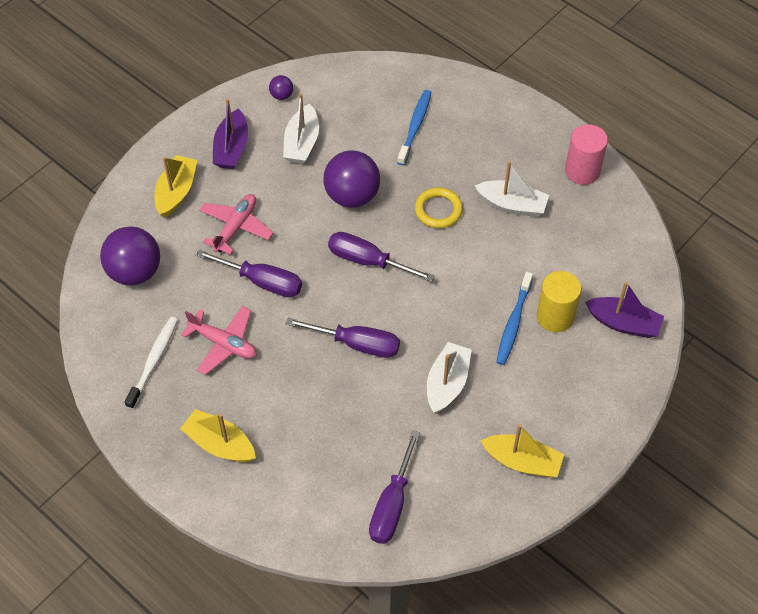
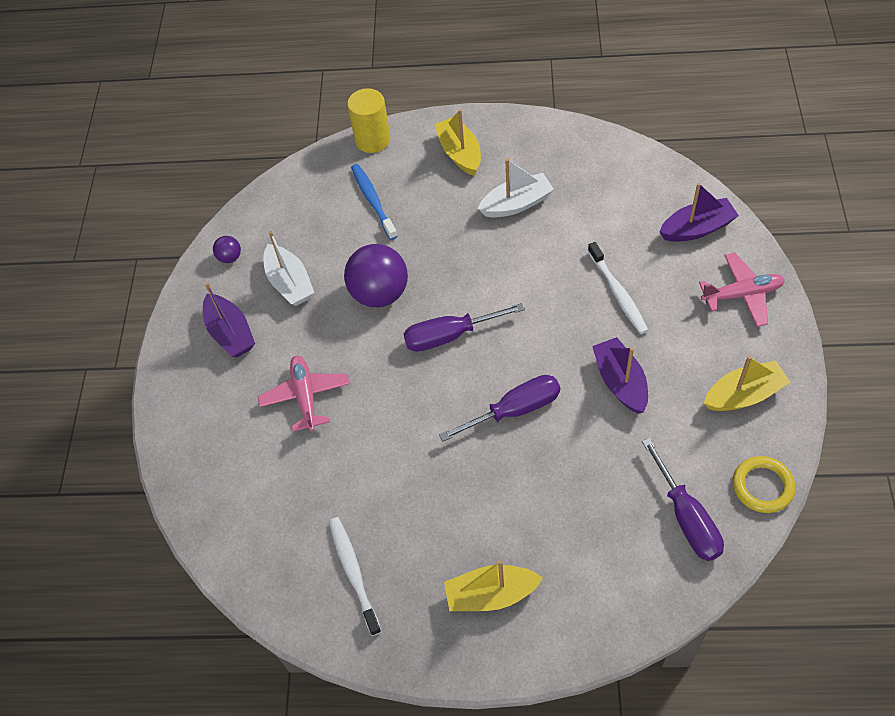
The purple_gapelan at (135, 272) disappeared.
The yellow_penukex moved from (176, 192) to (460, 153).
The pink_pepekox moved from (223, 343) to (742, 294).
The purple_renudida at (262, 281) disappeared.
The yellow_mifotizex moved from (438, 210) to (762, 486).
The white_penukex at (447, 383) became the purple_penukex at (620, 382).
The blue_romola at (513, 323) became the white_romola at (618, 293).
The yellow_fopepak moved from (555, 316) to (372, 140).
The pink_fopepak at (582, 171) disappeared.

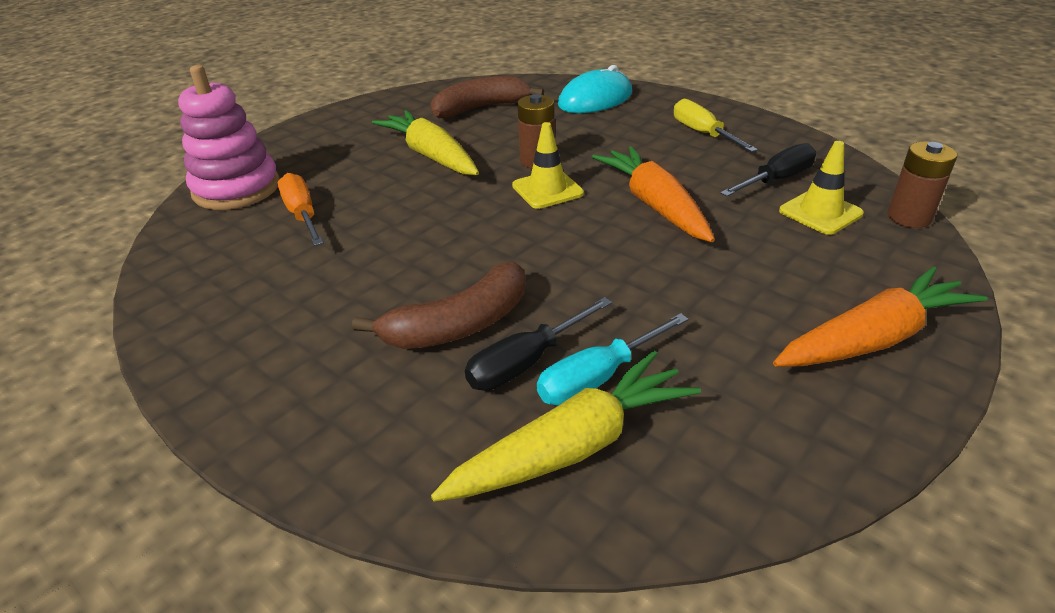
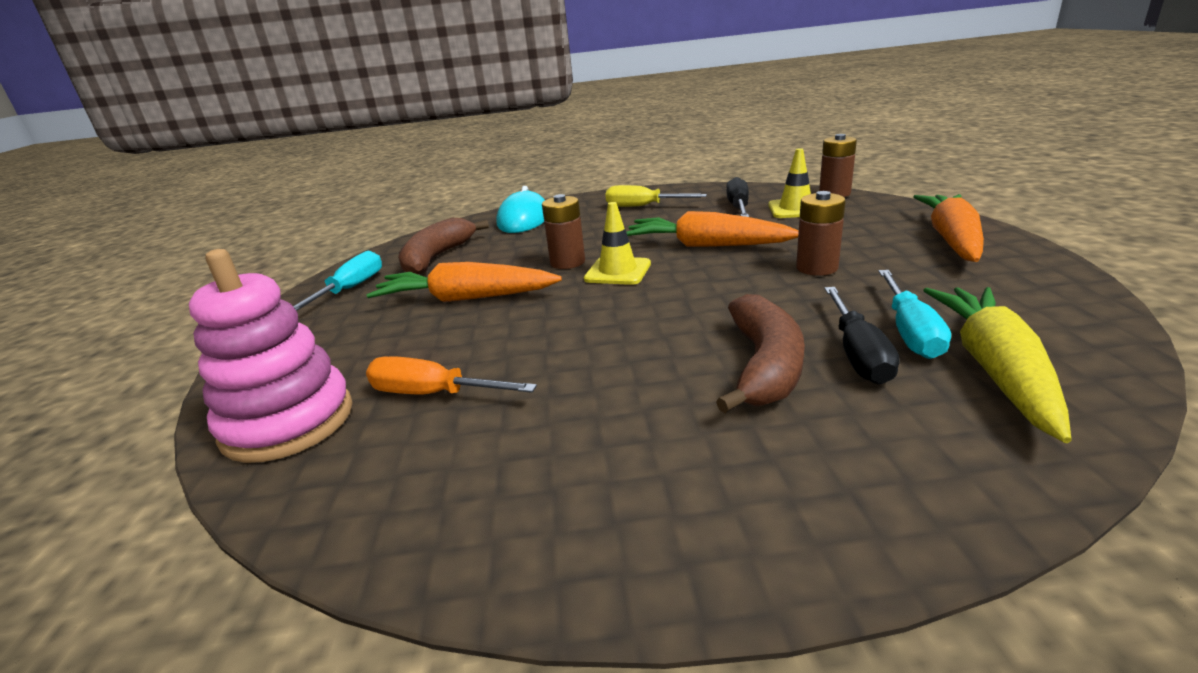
The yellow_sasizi at (431, 156) became the orange_sasizi at (466, 298).
The turquoise_renudida at (350, 289) appeared.
The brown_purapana at (816, 268) appeared.

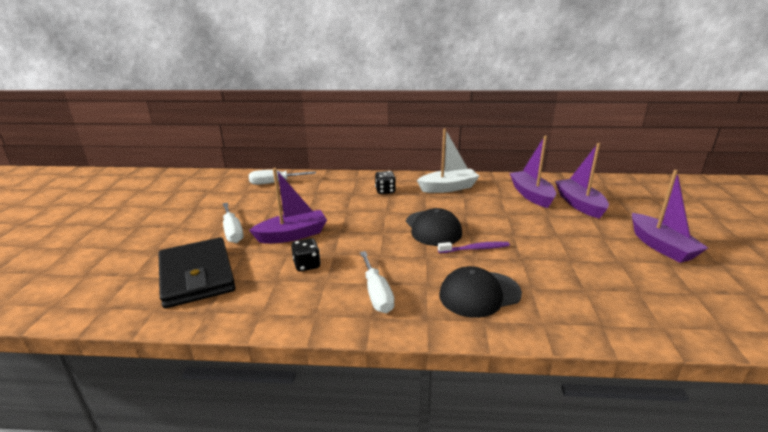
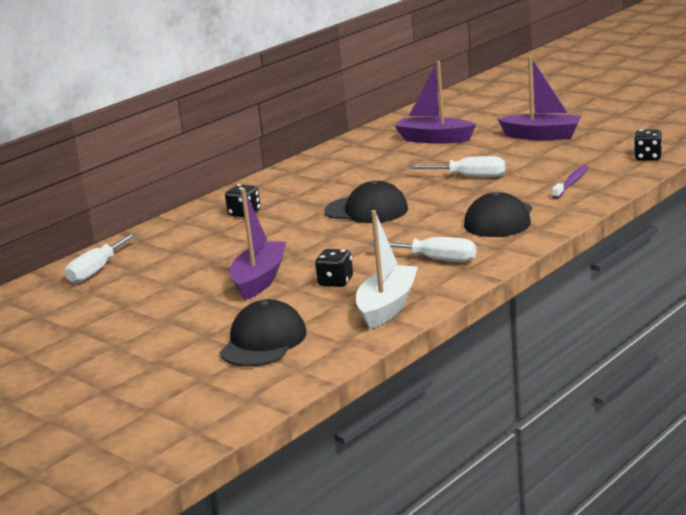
The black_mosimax at (196, 276) was replaced by the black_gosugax at (263, 342).
The white_renudida moved from (233, 232) to (470, 177).
The white_penukex moved from (448, 188) to (387, 307).
The purple_romola moved from (475, 249) to (571, 183).
The purple_penukex at (531, 195) disappeared.
The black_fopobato at (648, 157) appeared.

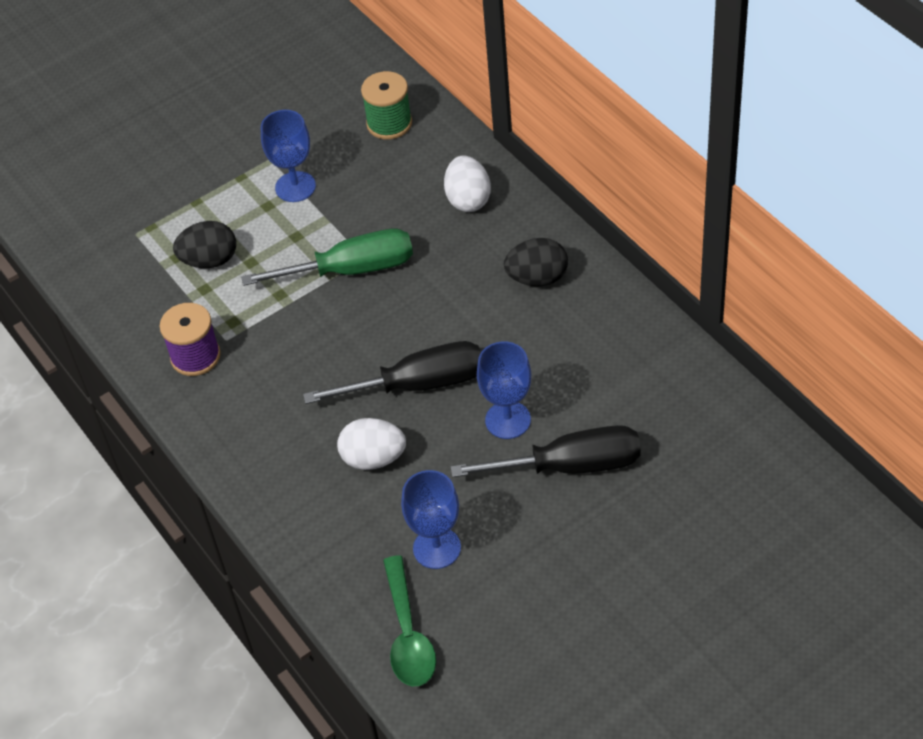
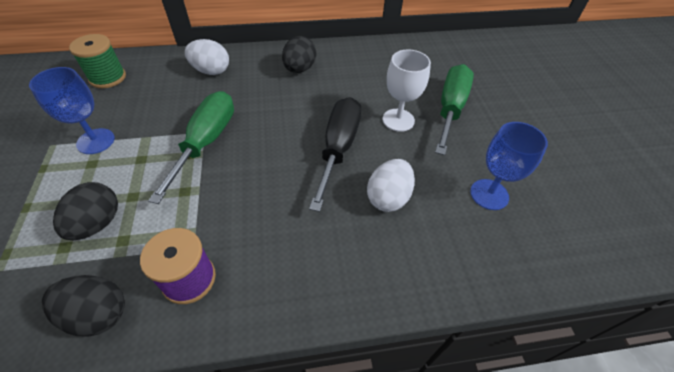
The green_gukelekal at (408, 634) disappeared.
The black_renudida at (570, 466) became the green_renudida at (450, 109).
The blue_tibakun at (508, 420) became the white_tibakun at (398, 120).
The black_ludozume at (98, 314) appeared.

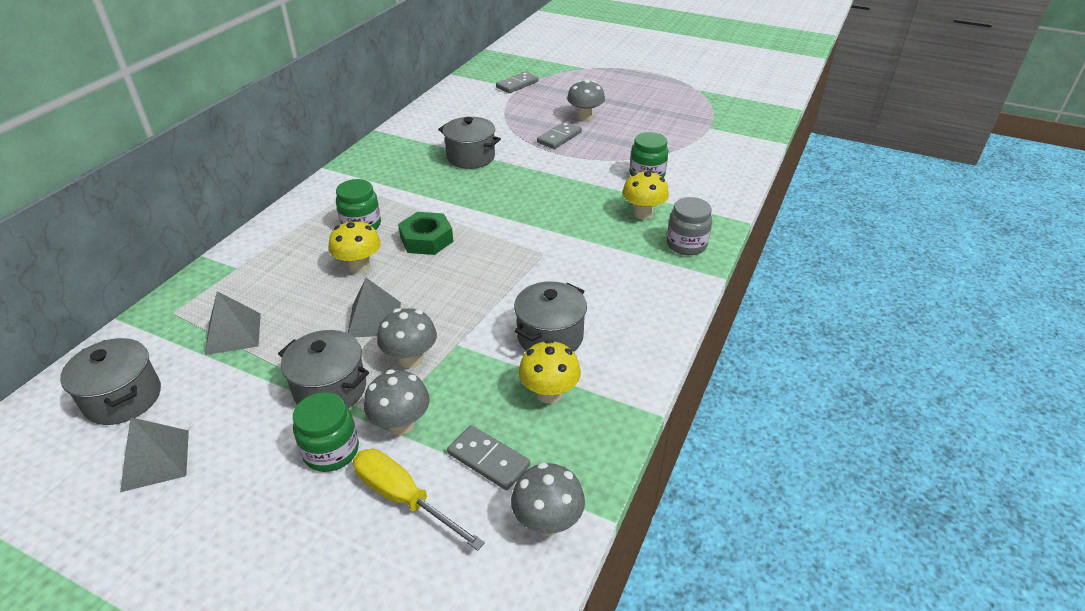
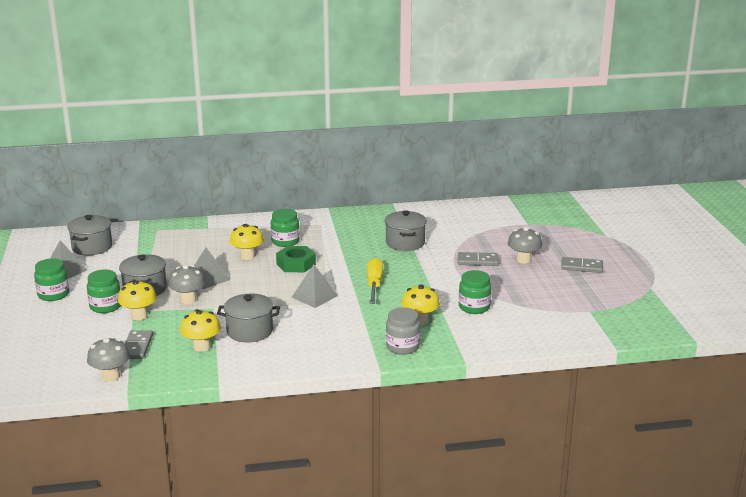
The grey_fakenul moved from (233, 333) to (314, 296).
The yellow_renudida moved from (404, 498) to (374, 285).
The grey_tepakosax at (401, 424) became the yellow_tepakosax at (139, 316).
The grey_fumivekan moved from (517, 84) to (581, 267).
The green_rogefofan at (53, 294) appeared.

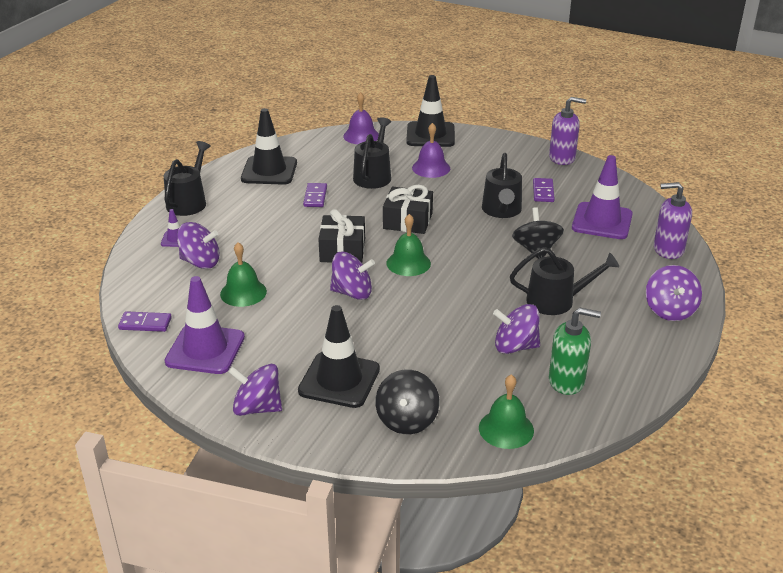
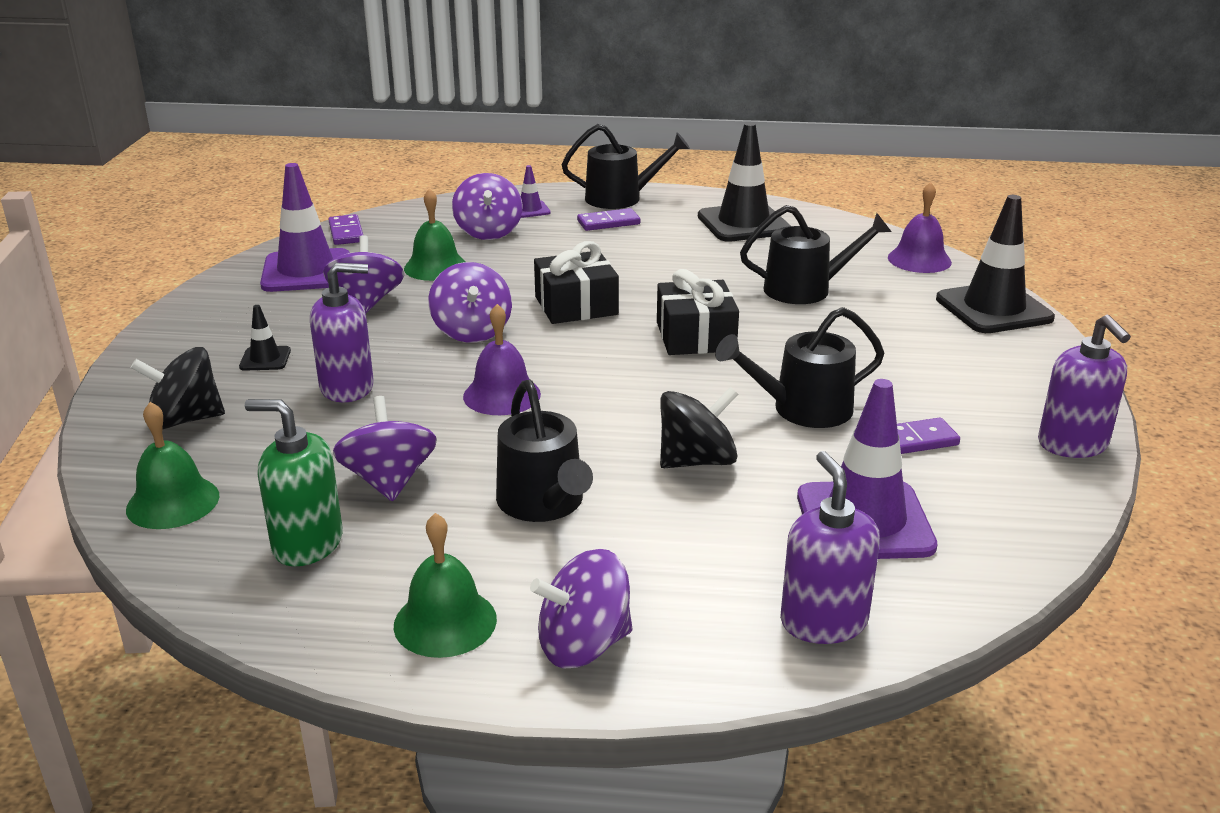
The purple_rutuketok moved from (257, 408) to (367, 302).
The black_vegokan at (339, 380) changed to 0.46 times the size.
The purple_fumivekan moved from (315, 197) to (608, 223).
The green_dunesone moved from (408, 263) to (445, 622).
The purple_dunesone moved from (431, 168) to (502, 395).
The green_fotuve at (567, 381) turned 120 degrees clockwise.
The purple_fotuve at (347, 388) appeared.

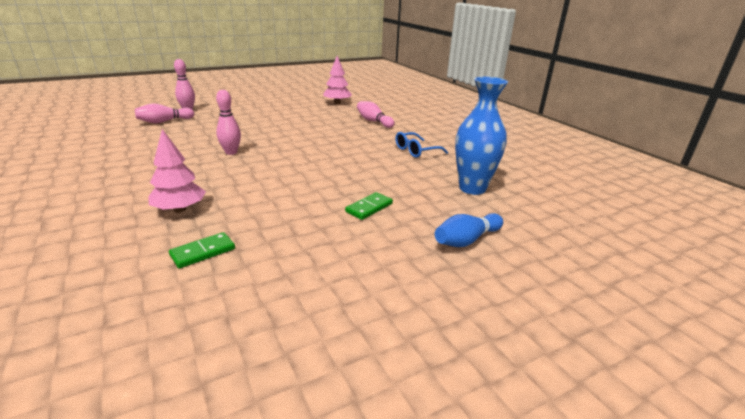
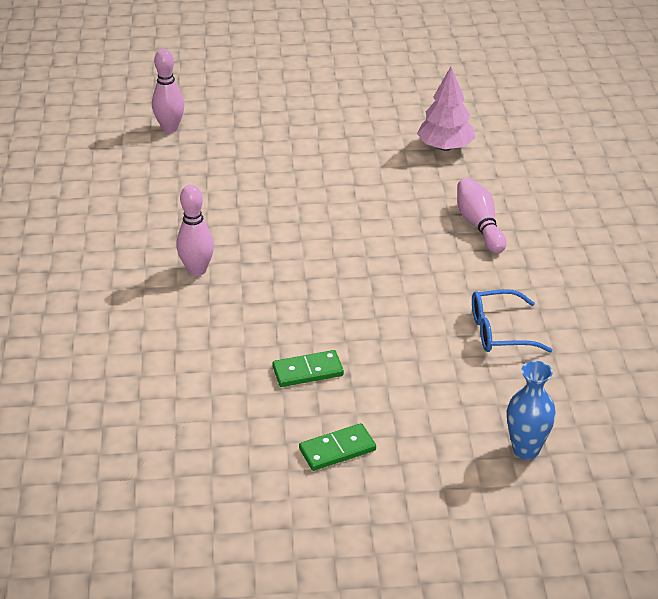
The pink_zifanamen at (164, 121) disappeared.
The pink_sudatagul at (180, 209) disappeared.
The green_fumivekan moved from (203, 252) to (308, 371).
The blue_zifanamen at (466, 240) disappeared.
The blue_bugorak at (472, 188) changed to 0.60 times the size.

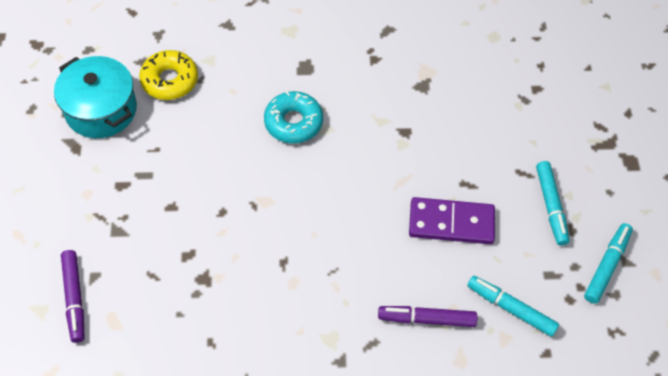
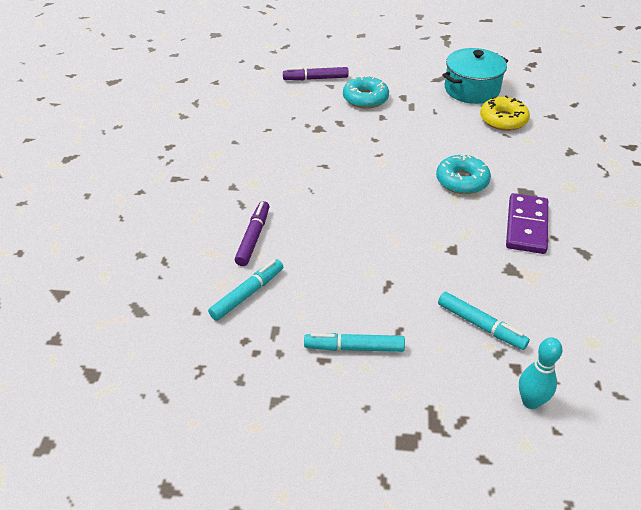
The purple_fumivekan moved from (451, 223) to (526, 226).
The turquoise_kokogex moved from (607, 266) to (481, 325).
The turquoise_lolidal at (365, 99) appeared.
The turquoise_zifanamen at (530, 402) appeared.

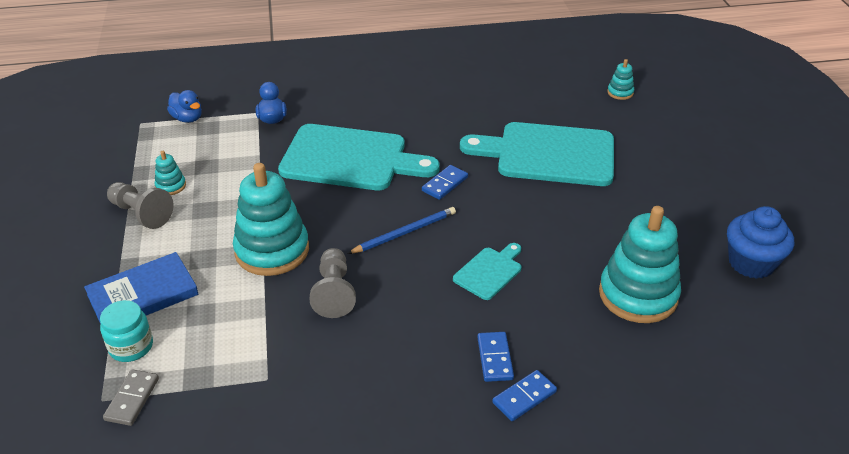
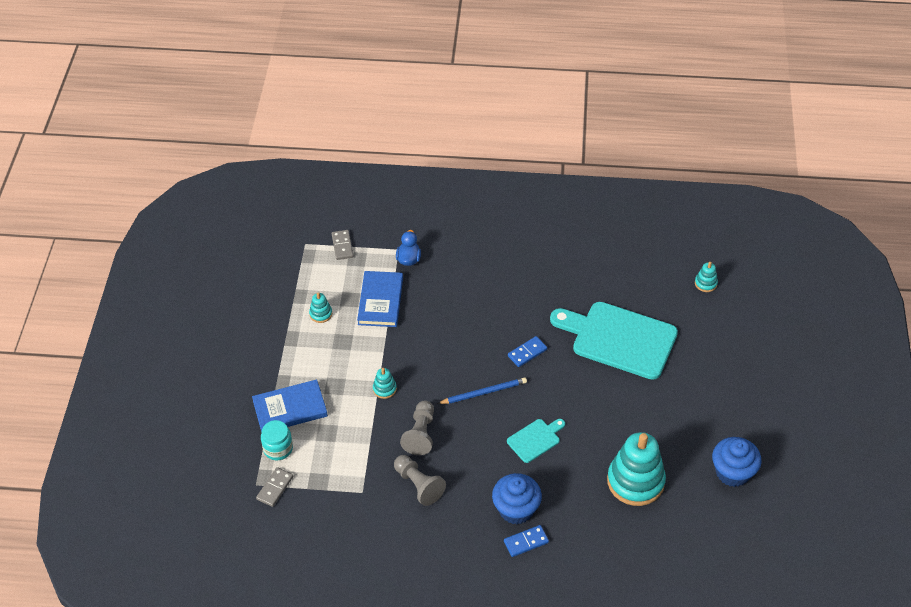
The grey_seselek moved from (141, 214) to (418, 485).
The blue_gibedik at (187, 118) was replaced by the grey_fumivekan at (342, 246).
The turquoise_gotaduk at (272, 250) changed to 0.44 times the size.
The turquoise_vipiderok at (350, 159) disappeared.
The blue_fumivekan at (494, 358) was replaced by the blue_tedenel at (516, 509).
The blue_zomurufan at (380, 301) appeared.

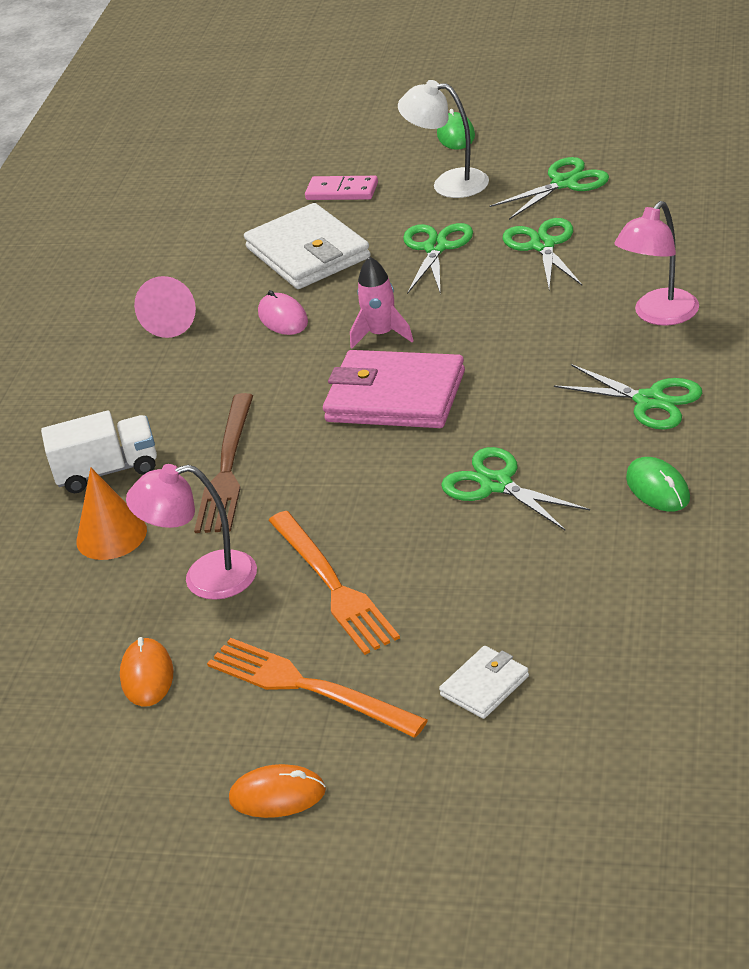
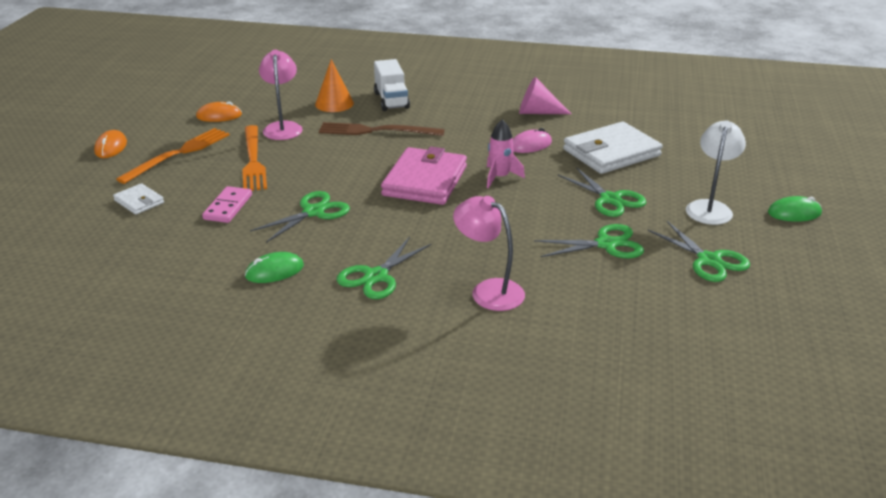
The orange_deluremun at (333, 585) turned 75 degrees counterclockwise.
The pink_fumivekan moved from (342, 191) to (228, 207).
The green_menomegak at (436, 248) turned 45 degrees clockwise.

